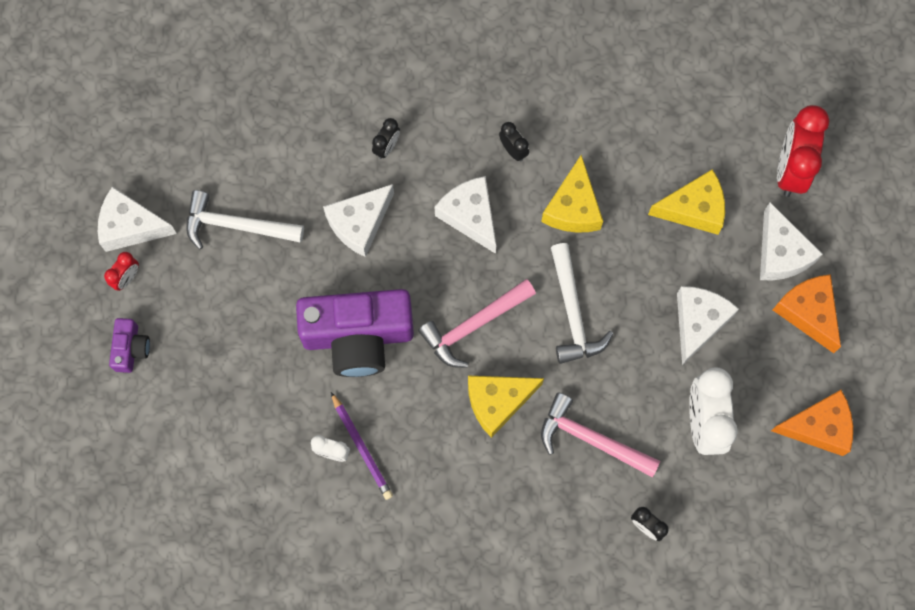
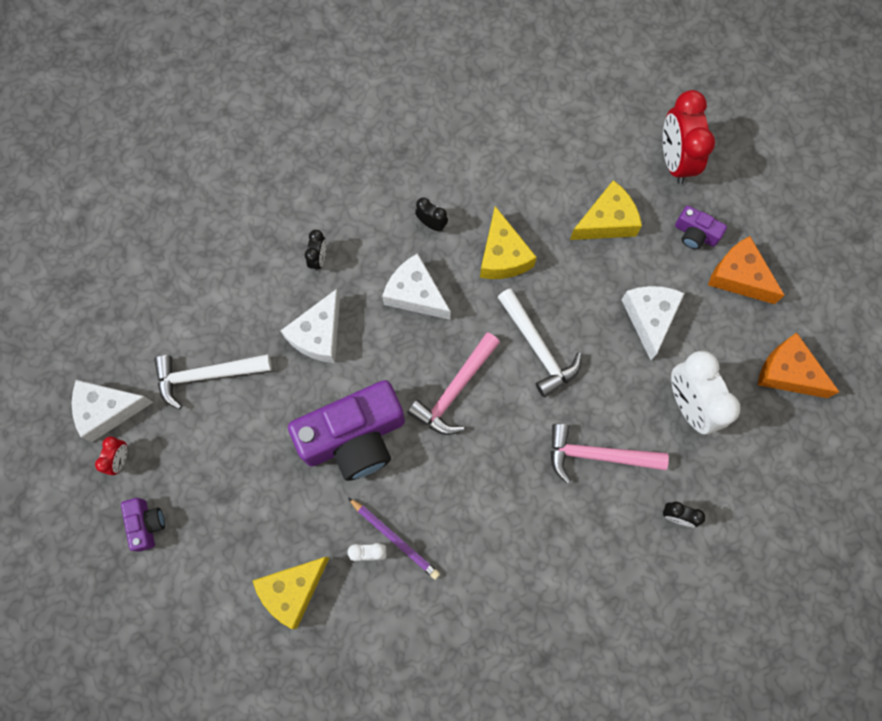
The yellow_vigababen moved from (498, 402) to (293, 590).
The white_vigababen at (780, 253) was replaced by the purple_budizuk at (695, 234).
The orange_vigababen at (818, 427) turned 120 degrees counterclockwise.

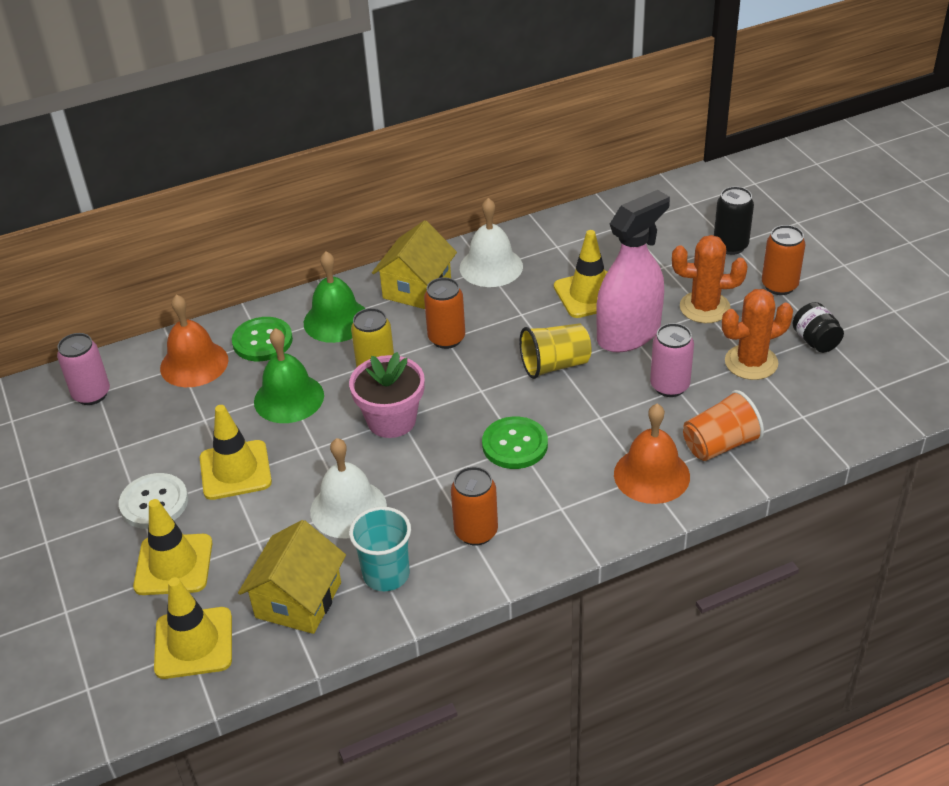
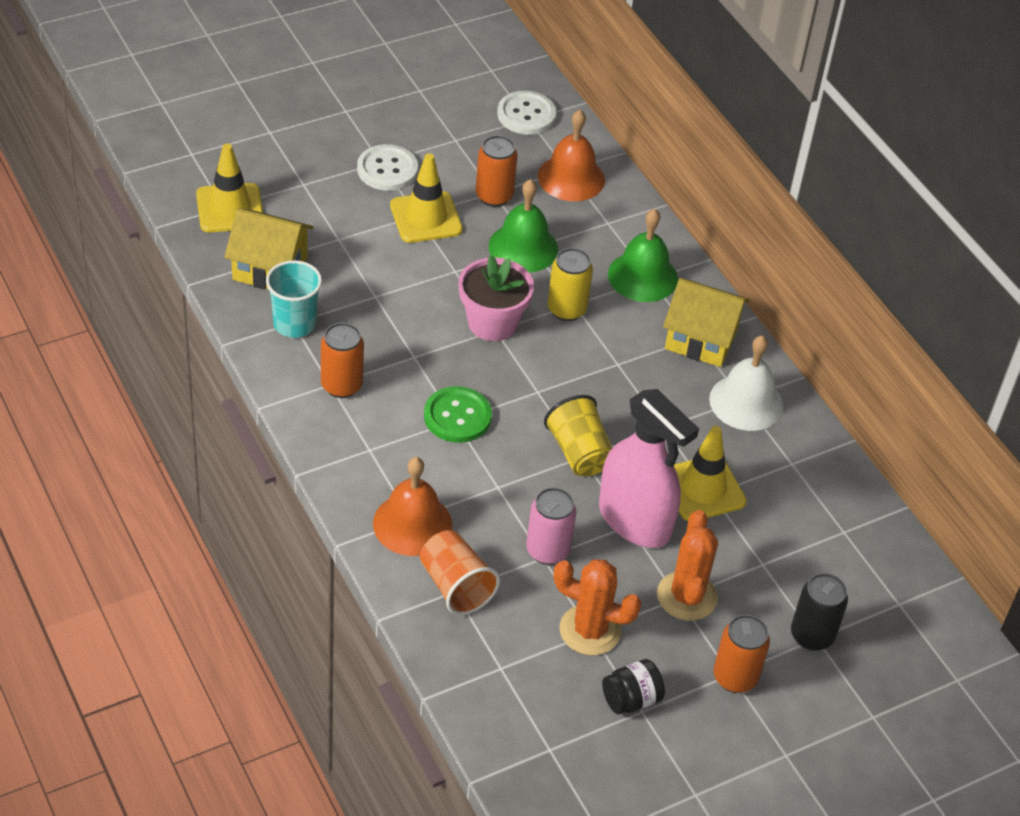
The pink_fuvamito at (91, 394) was replaced by the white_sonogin at (526, 115).
The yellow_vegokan at (173, 565) disappeared.
The green_sonogin at (262, 341) disappeared.
The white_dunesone at (348, 508) disappeared.
The orange_fuvamito moved from (446, 338) to (494, 196).
The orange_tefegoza at (751, 362) turned 45 degrees counterclockwise.

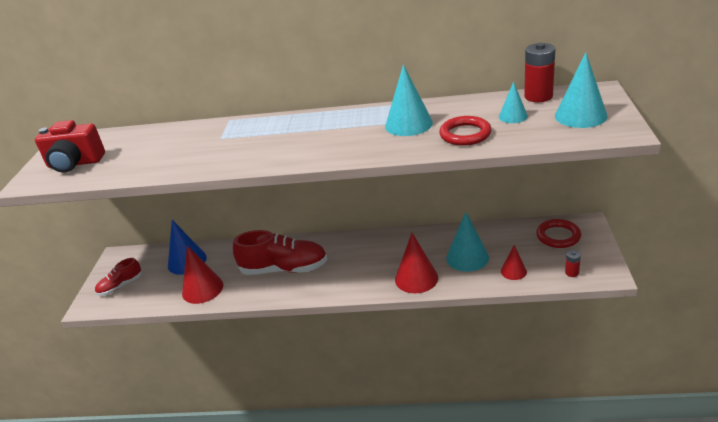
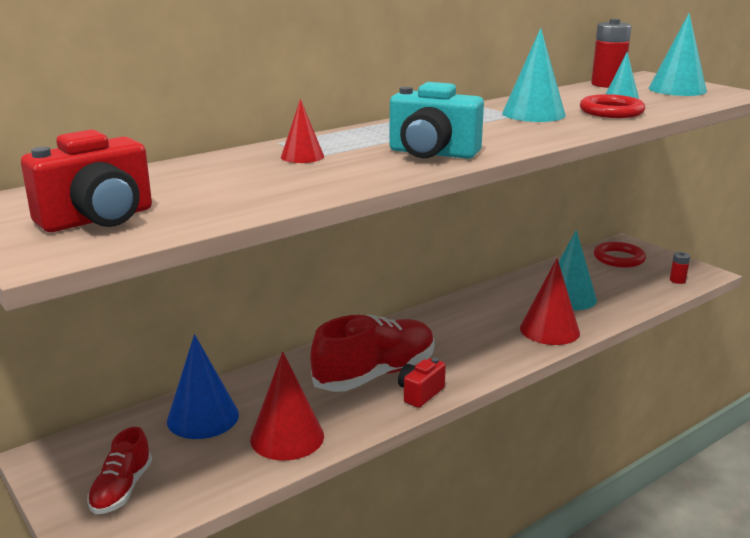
The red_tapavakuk moved from (513, 271) to (302, 156).
The turquoise_budizuk at (432, 153) appeared.
The red_budizuk at (420, 393) appeared.

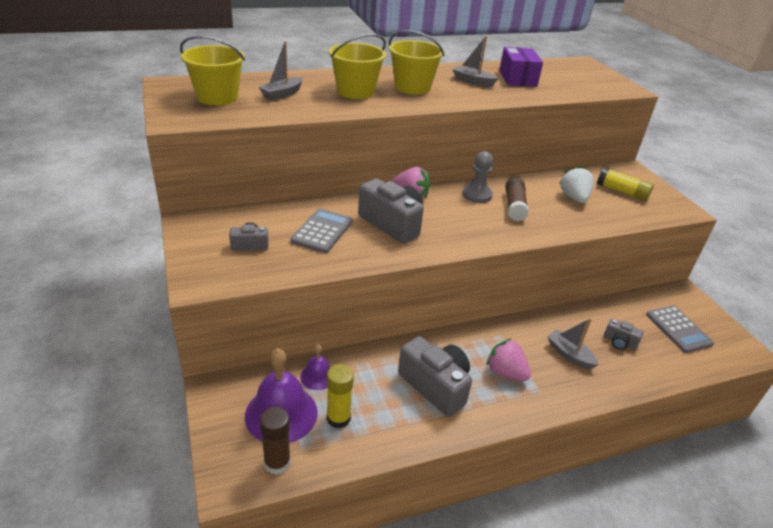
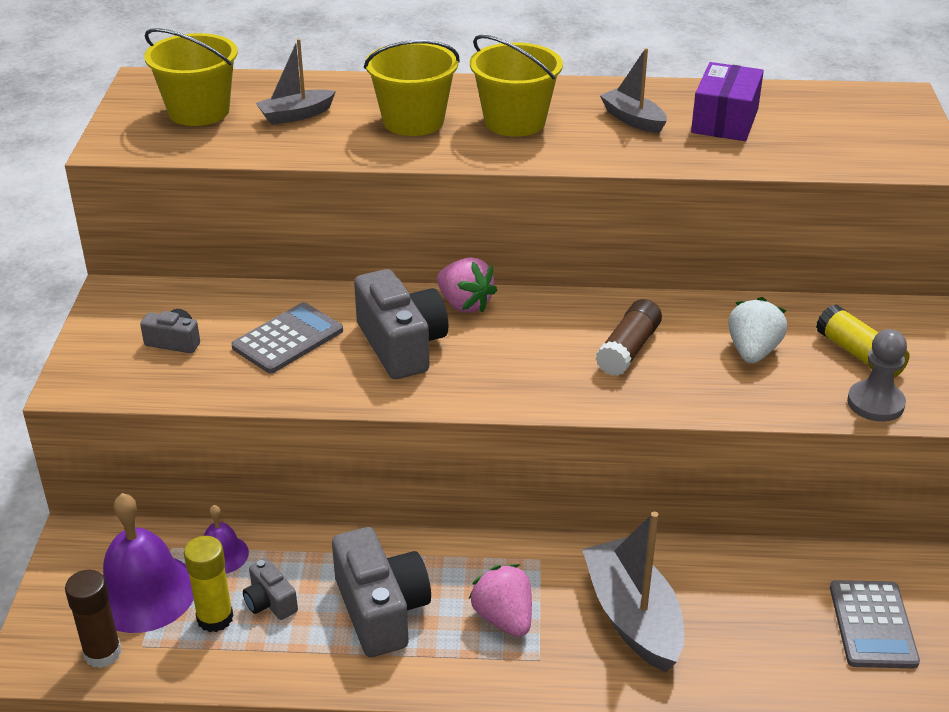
The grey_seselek moved from (477, 195) to (875, 403).
The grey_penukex at (569, 354) changed to 1.74 times the size.
The grey_budizuk moved from (619, 342) to (270, 602).

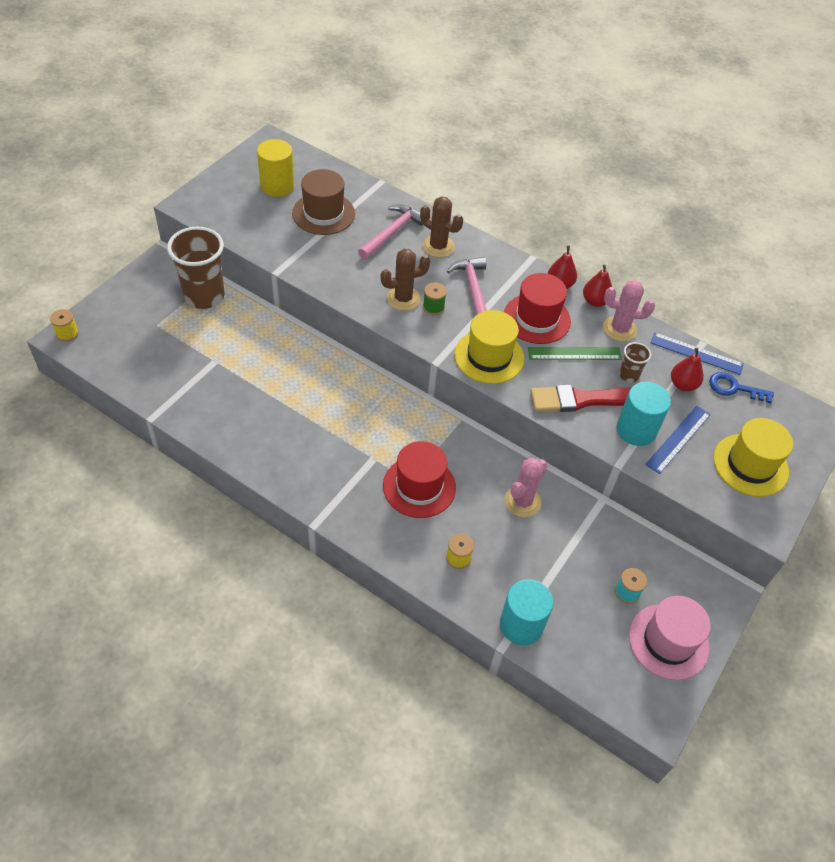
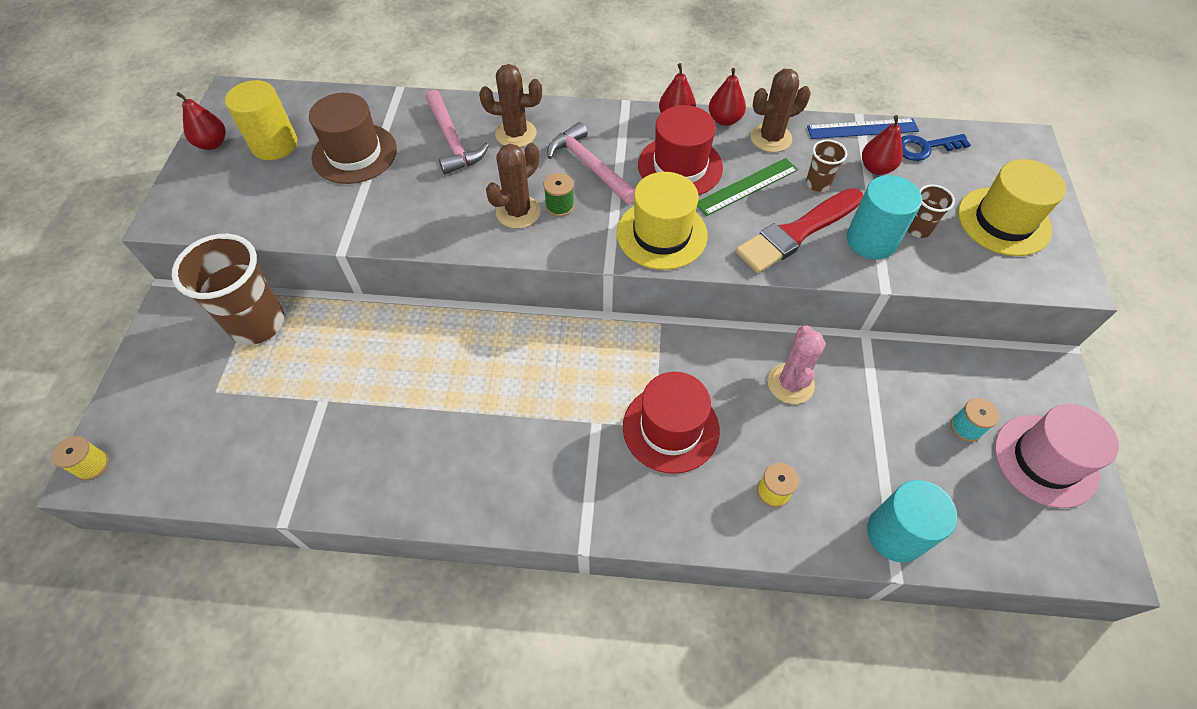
The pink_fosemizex at (392, 233) turned 150 degrees clockwise.
The pink_tefegoza at (619, 329) became the brown_tefegoza at (771, 138).
The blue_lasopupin at (678, 439) was replaced by the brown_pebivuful at (918, 229).
The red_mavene at (212, 143) appeared.

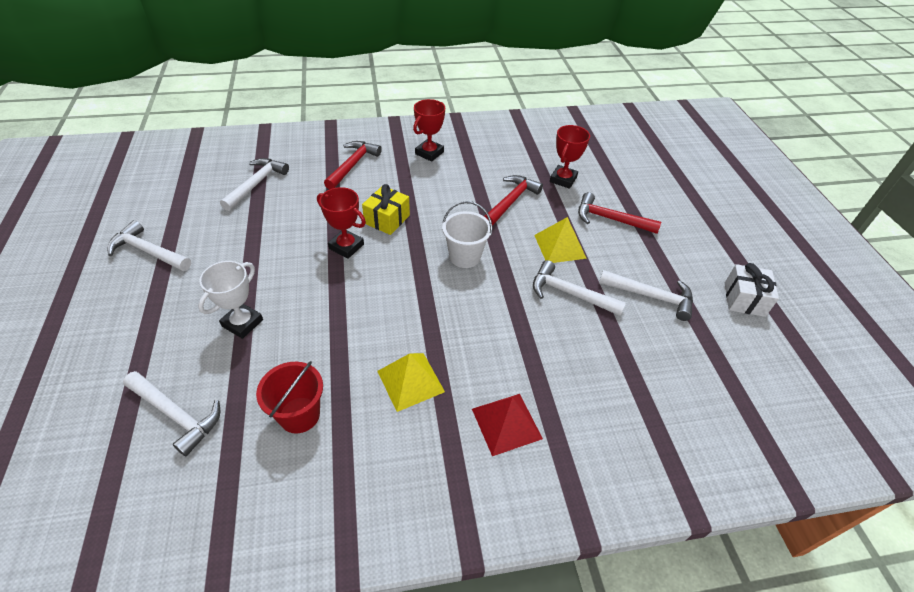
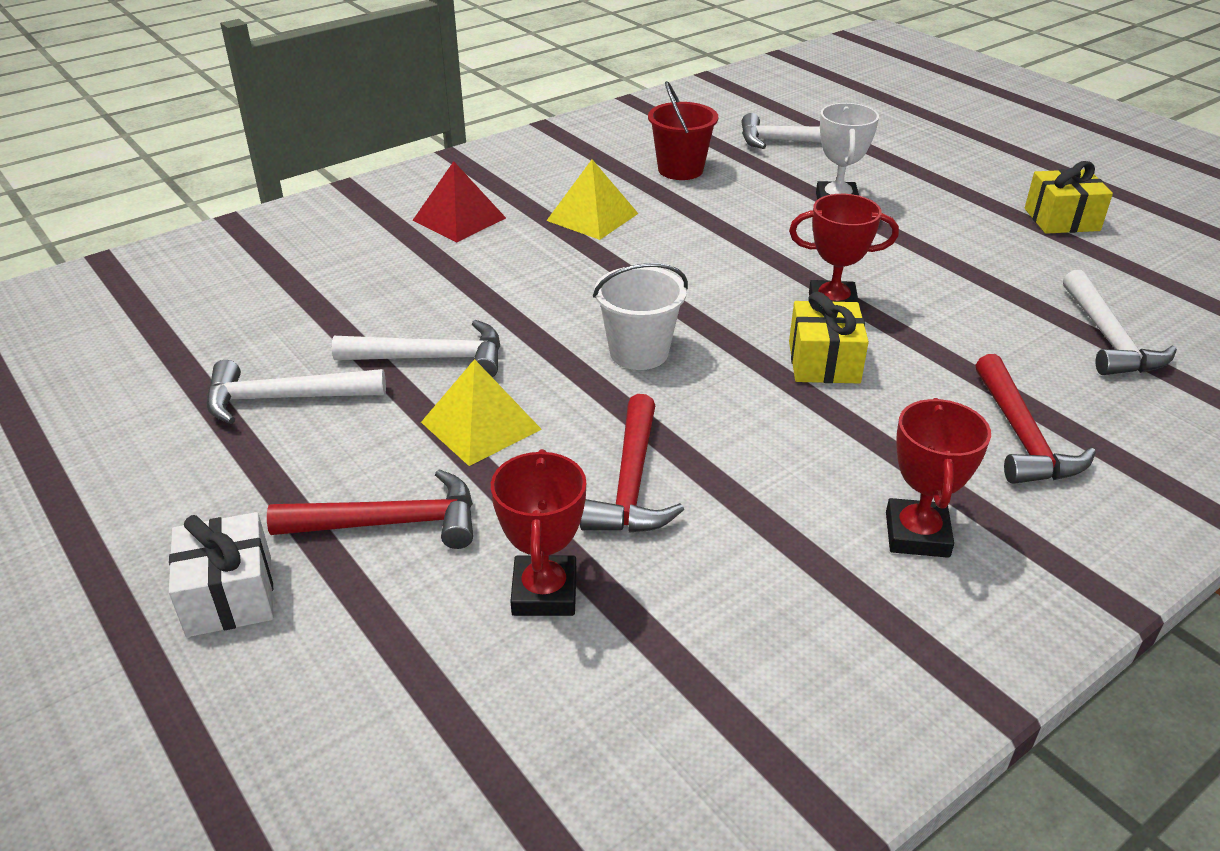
The white_fosemizex at (148, 251) was replaced by the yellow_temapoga at (1061, 219).
The white_temapoga moved from (744, 299) to (229, 595).

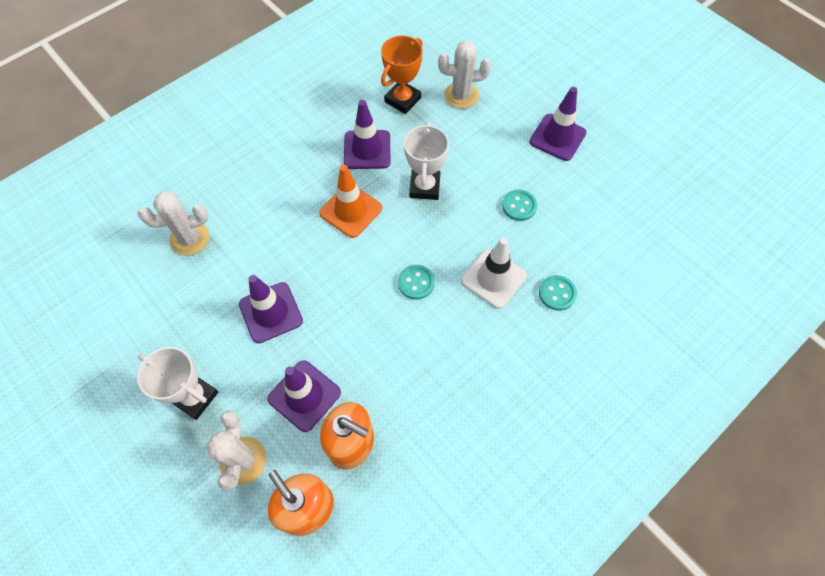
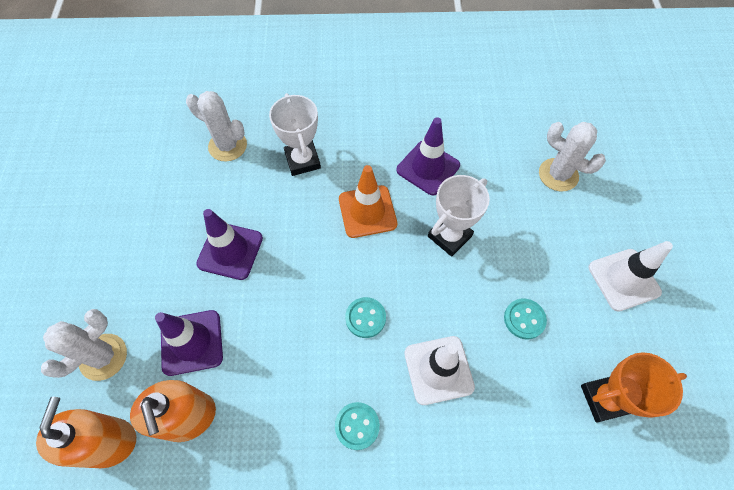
The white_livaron moved from (195, 397) to (302, 160).
The orange_livaron moved from (402, 100) to (604, 399).
The purple_vegokan at (557, 137) became the white_vegokan at (623, 279).
The turquoise_sonogin moved from (557, 293) to (357, 426).

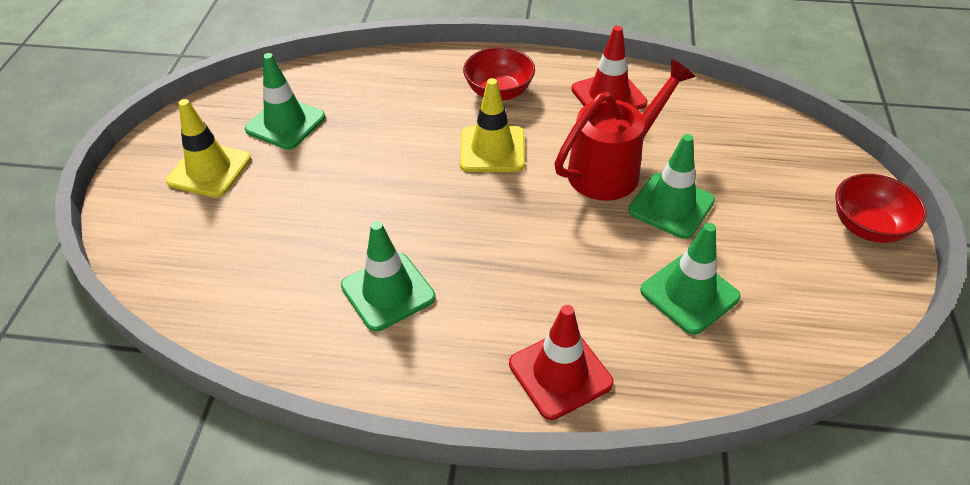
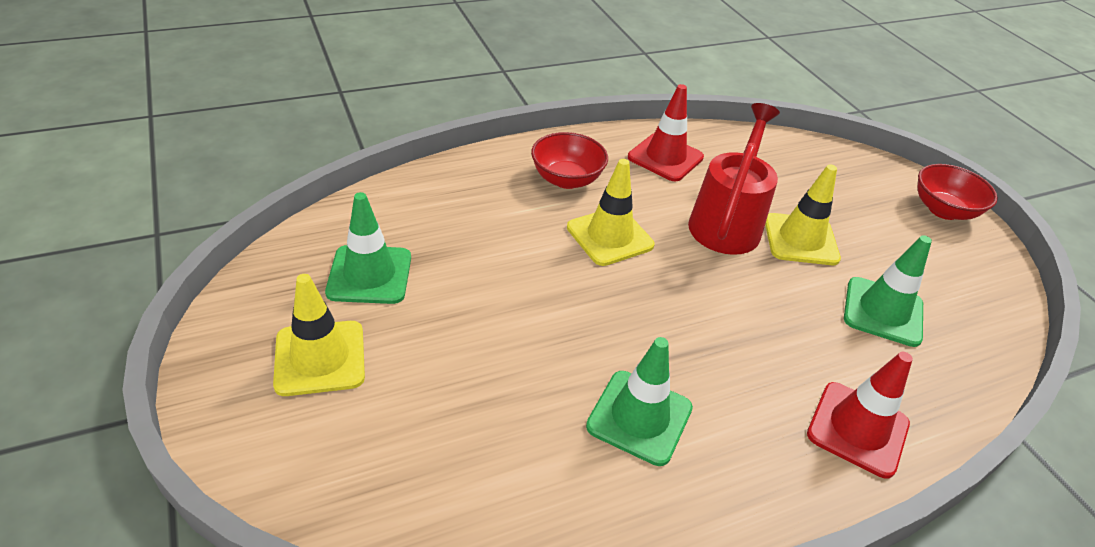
The green_vegokan at (671, 206) became the yellow_vegokan at (800, 239).

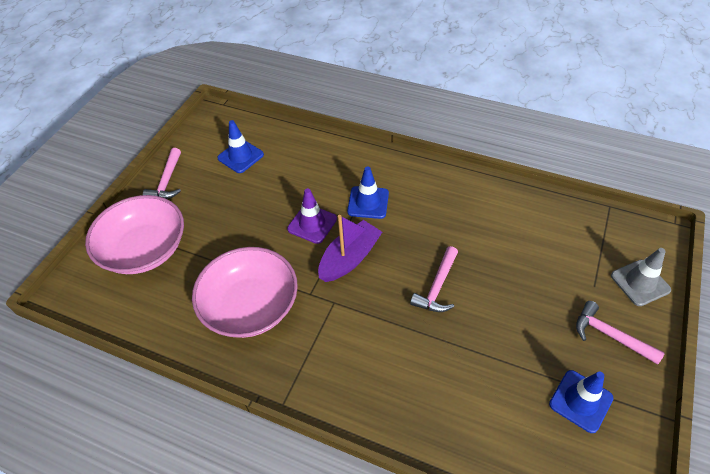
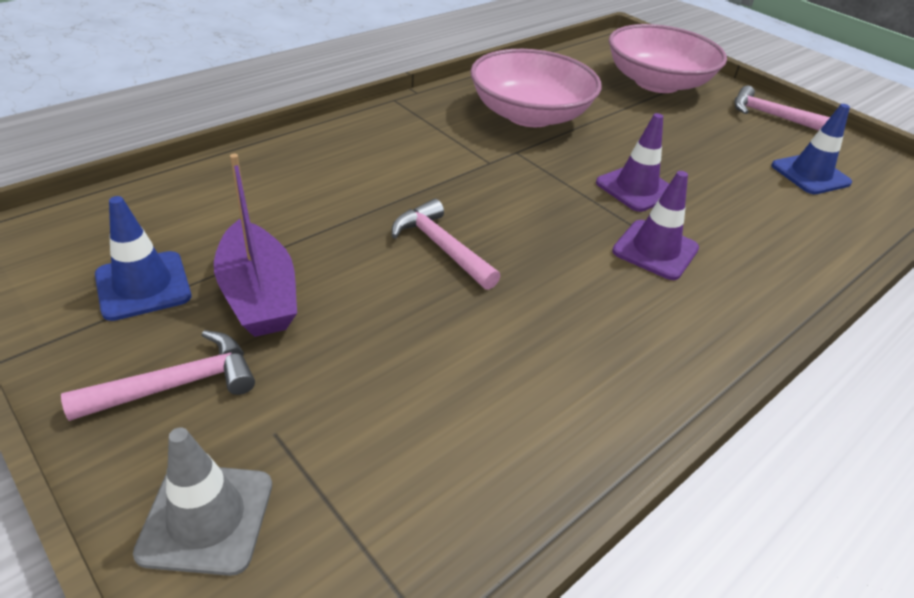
The purple_penukex moved from (350, 258) to (258, 295).
The blue_vegokan at (368, 202) became the purple_vegokan at (655, 250).

